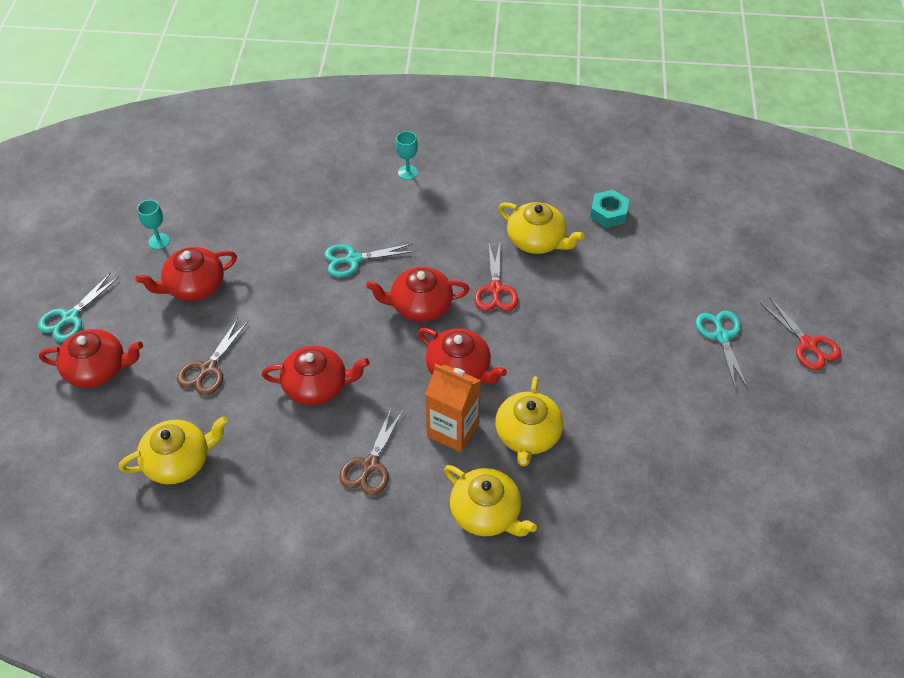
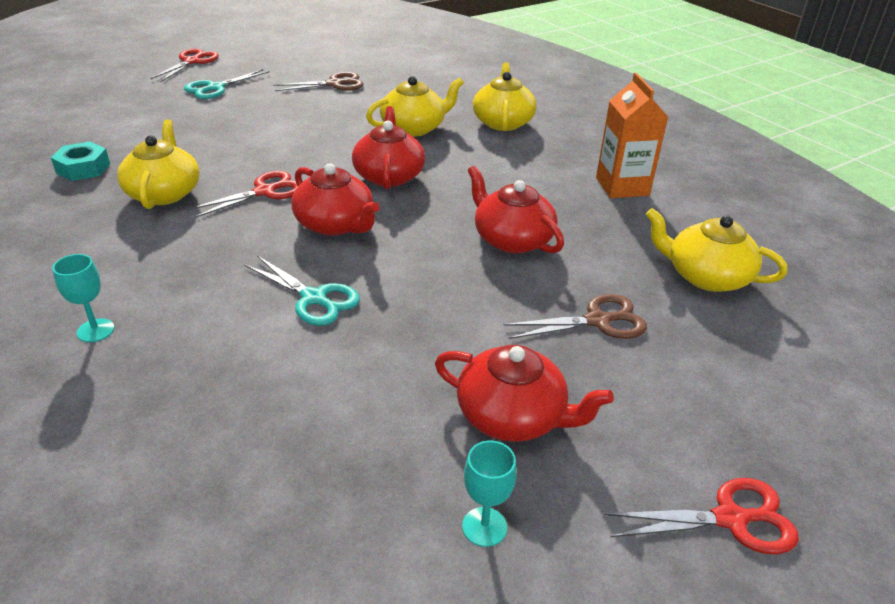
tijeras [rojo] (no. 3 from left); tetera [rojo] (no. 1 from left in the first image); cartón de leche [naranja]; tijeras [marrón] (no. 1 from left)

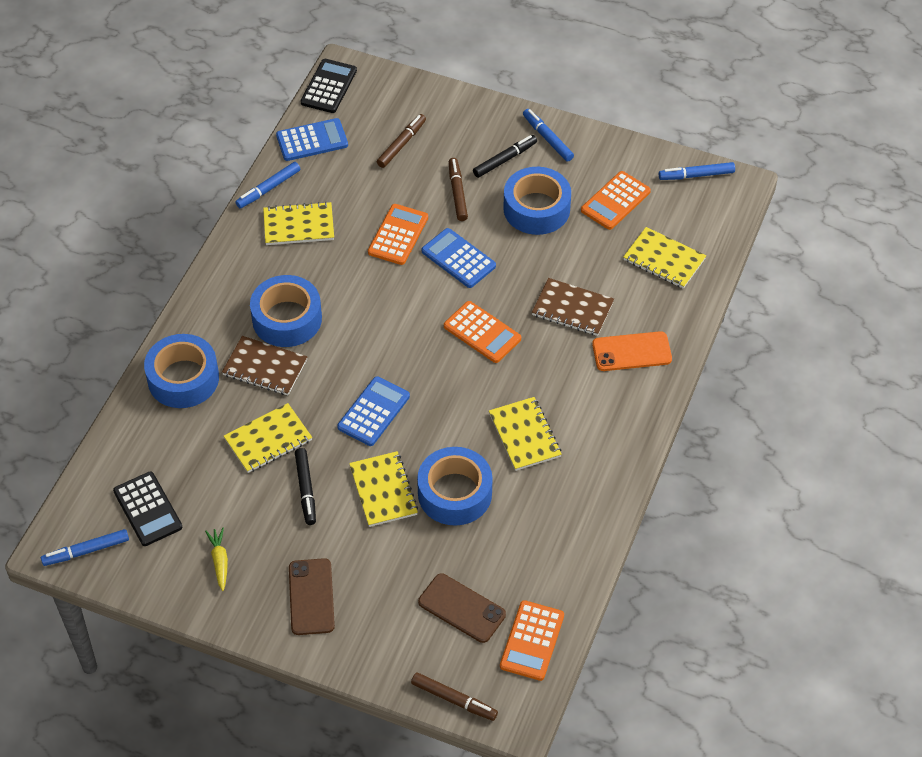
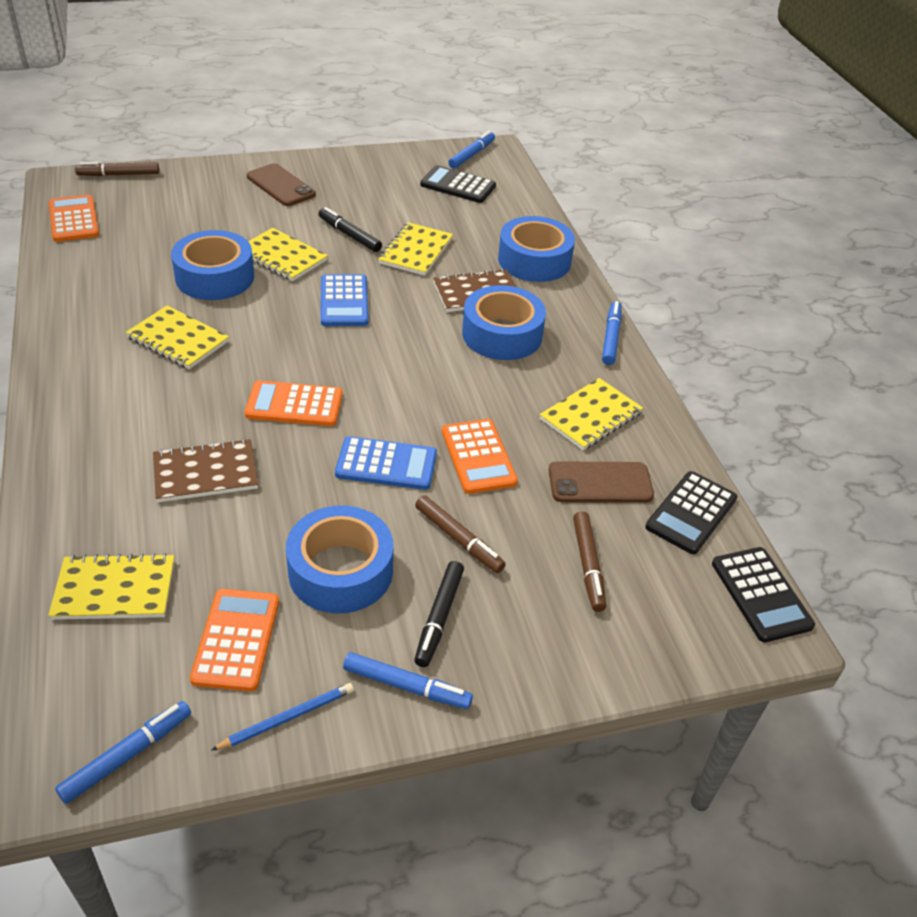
calculadora [negro] (no. 2 from left); rotulador [azul] (no. 4 from left); móvil [naranja]; zanahoria [amarillo]; móvil [marrón] (no. 2 from left); lápiz [azul]

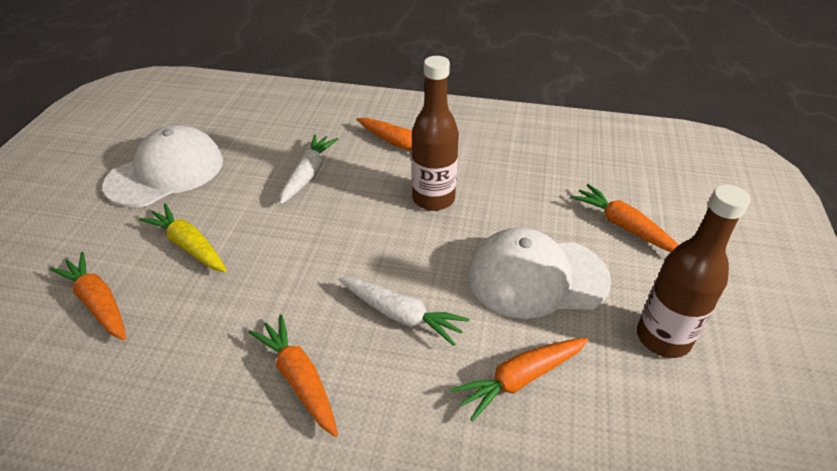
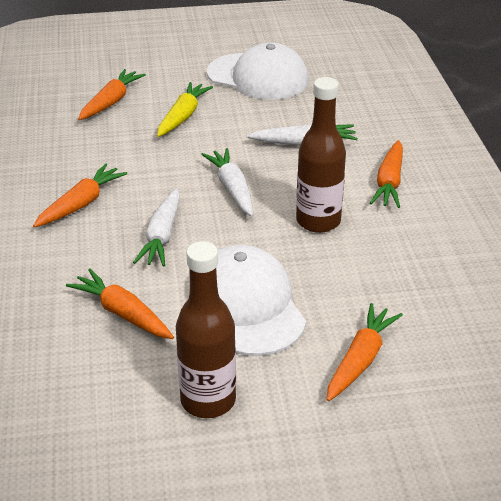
zanahoria [blanco] (no. 2 from left)

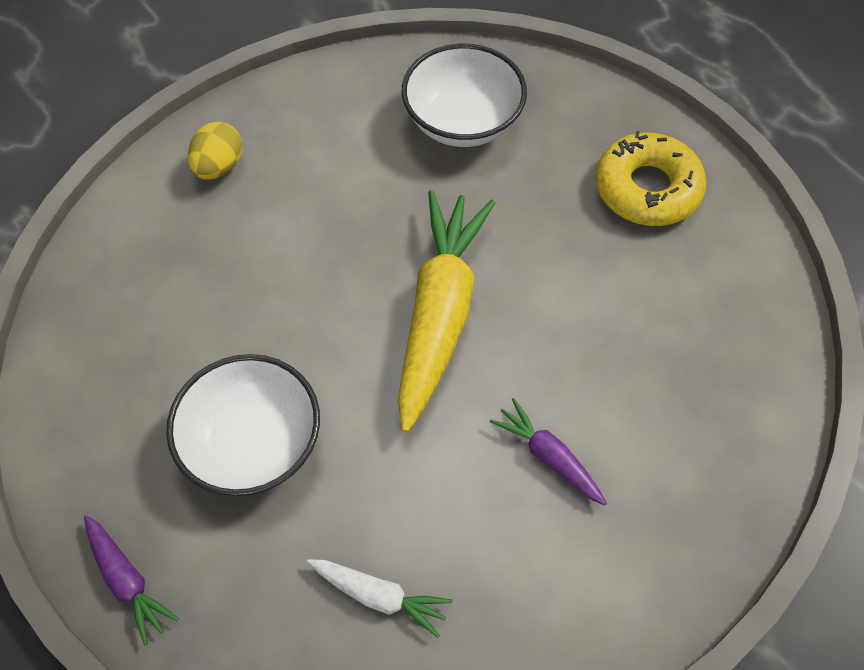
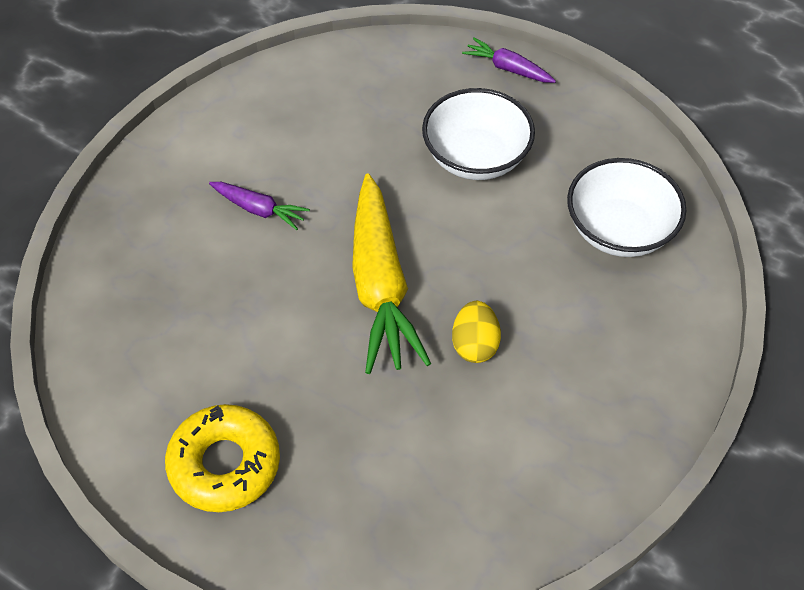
cuenco [blanco] (no. 2 from left); huevo [amarillo]; zanahoria [blanco]

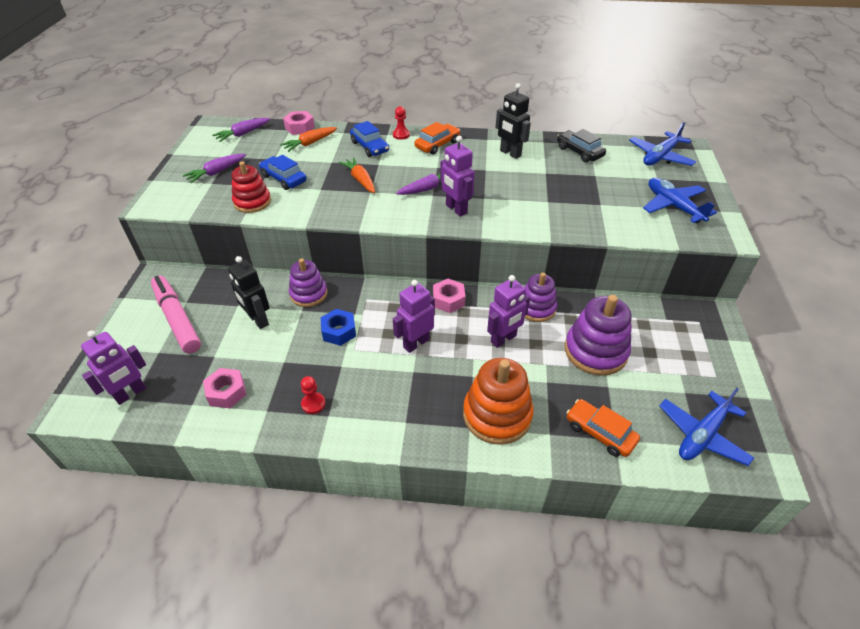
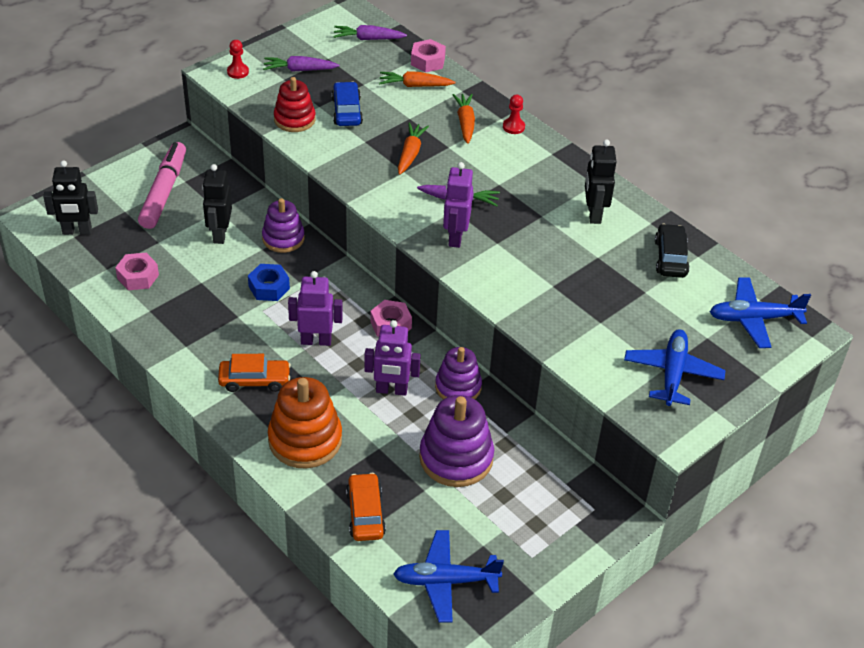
zanahoria [naranja] (no. 3 from left); coche [naranja] (no. 1 from left); robot [negro] (no. 1 from left); peón [rojo] (no. 1 from left)

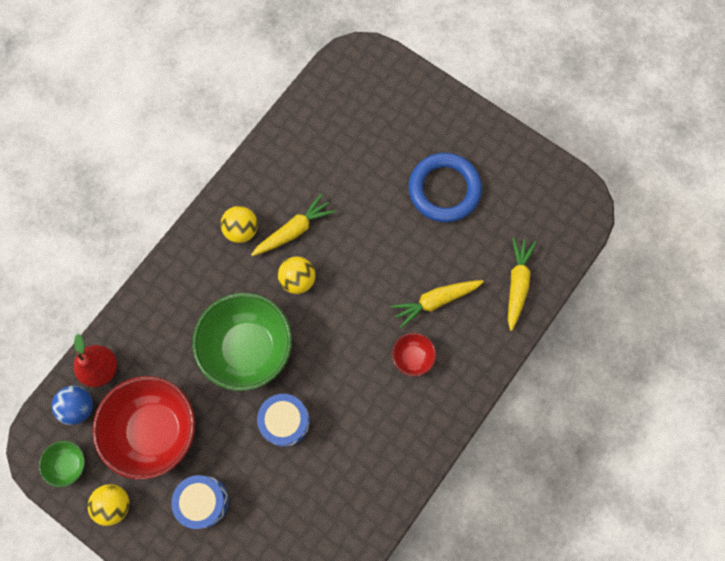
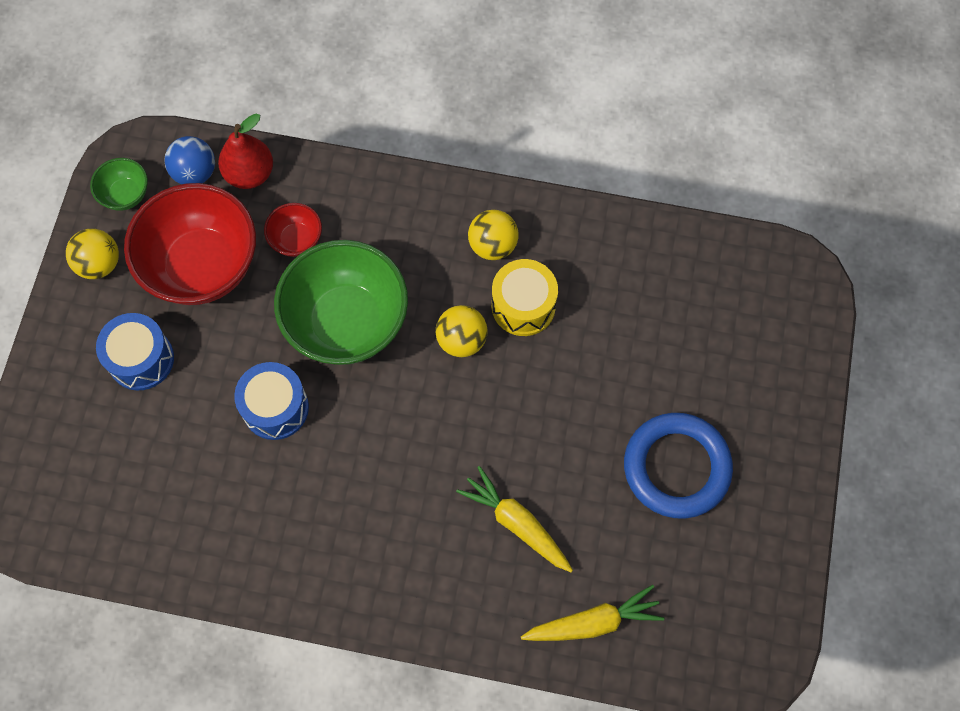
tambor [amarillo]; cuenco [rojo] (no. 2 from left)

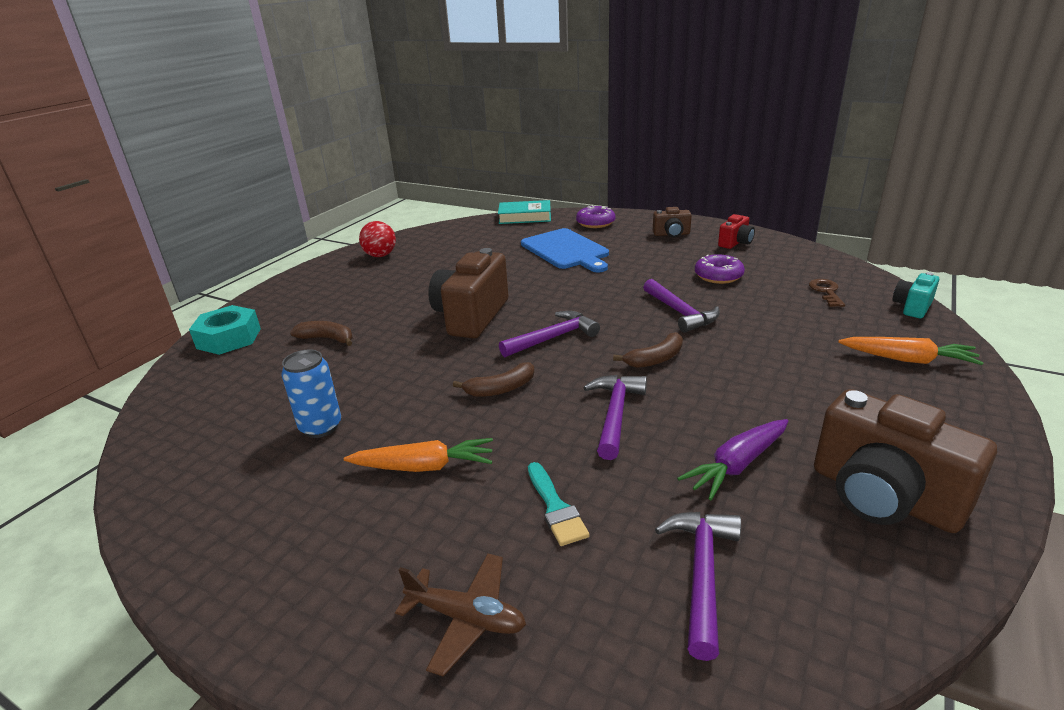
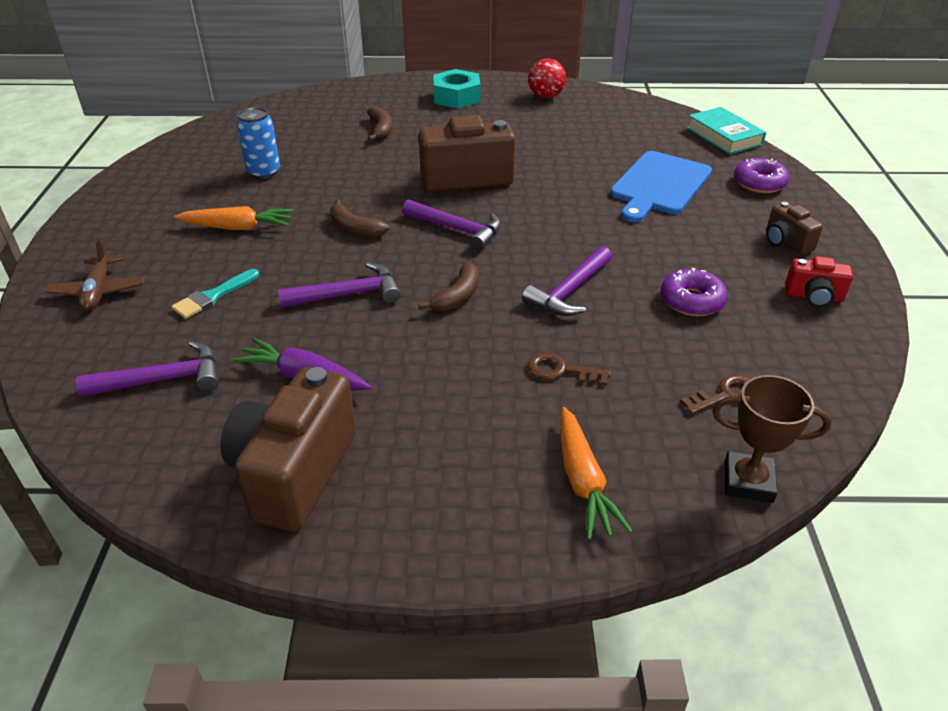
trofeo [marrón]; tuerca [turquesa]; plátano [marrón] (no. 3 from left); zanahoria [naranja] (no. 1 from left); llave [marrón] (no. 1 from left)

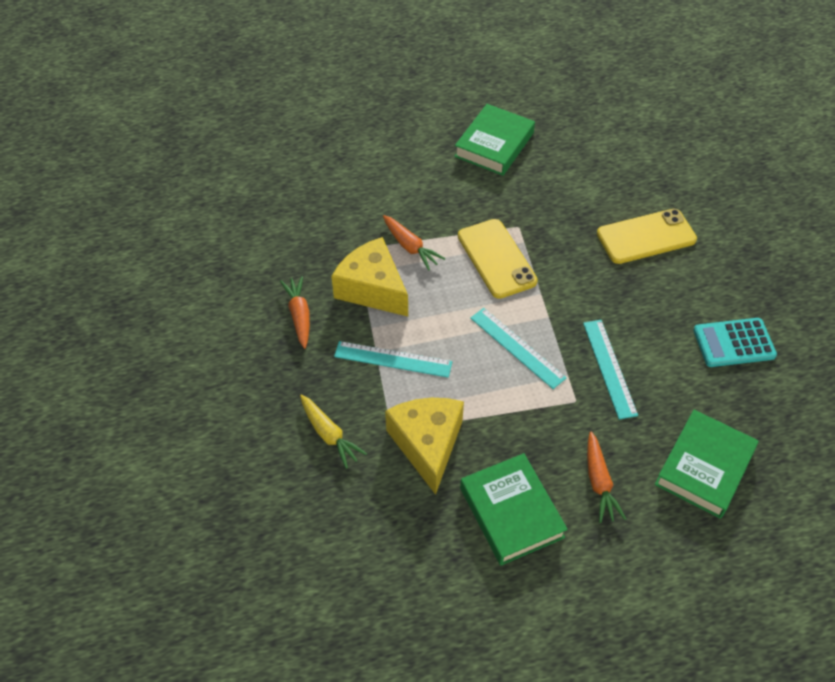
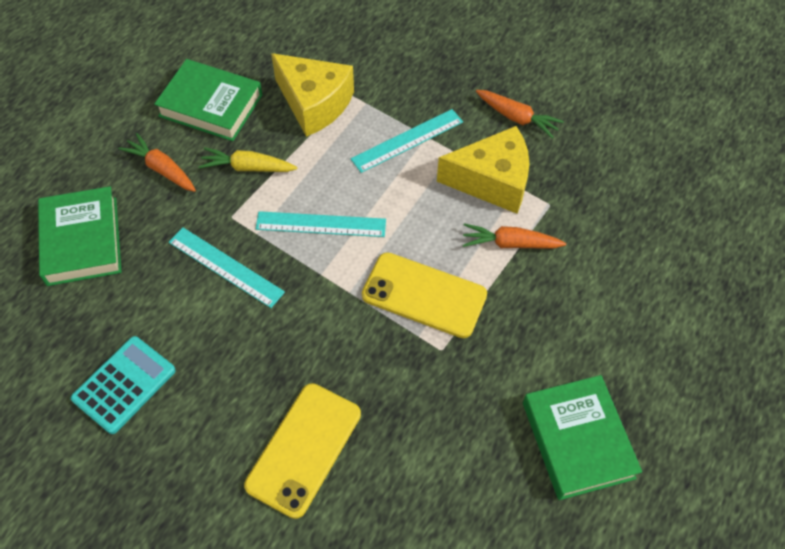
zanahoria [amarillo]

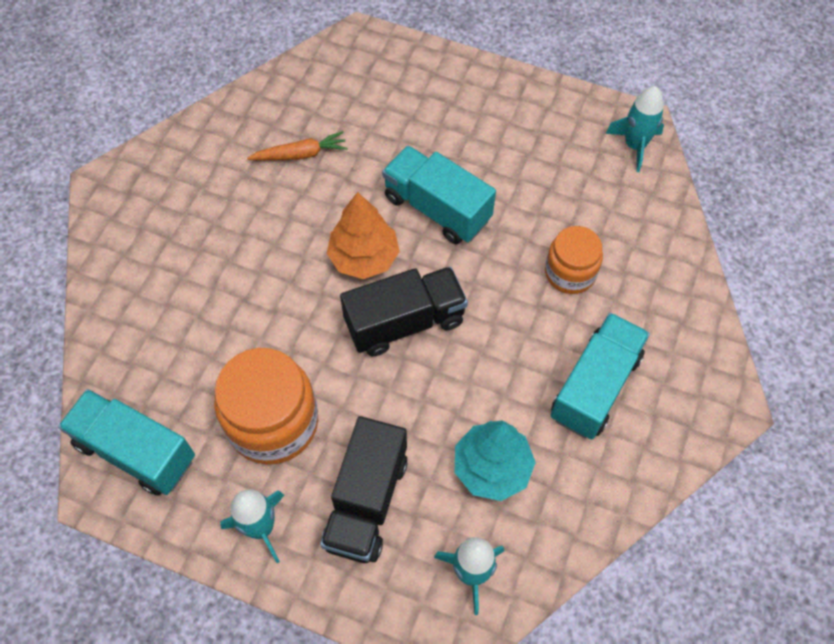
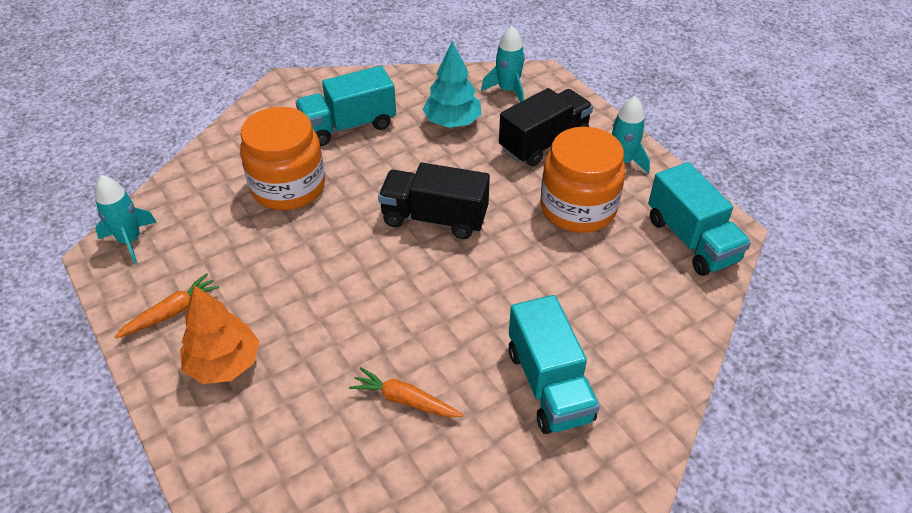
camión [turquesa] (no. 2 from left); árbol [naranja]; tarro [naranja] (no. 1 from left); zanahoria [naranja] (no. 1 from left)

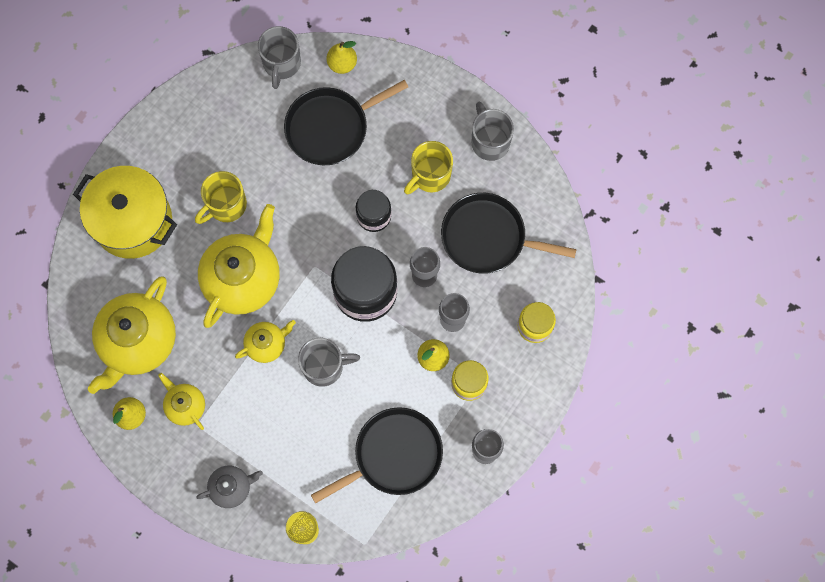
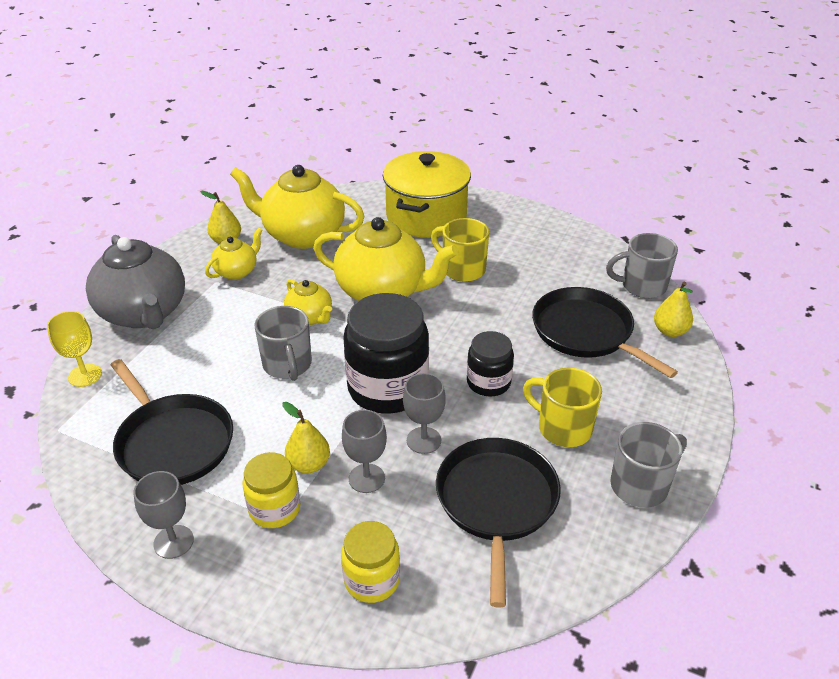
tetera [gris]

